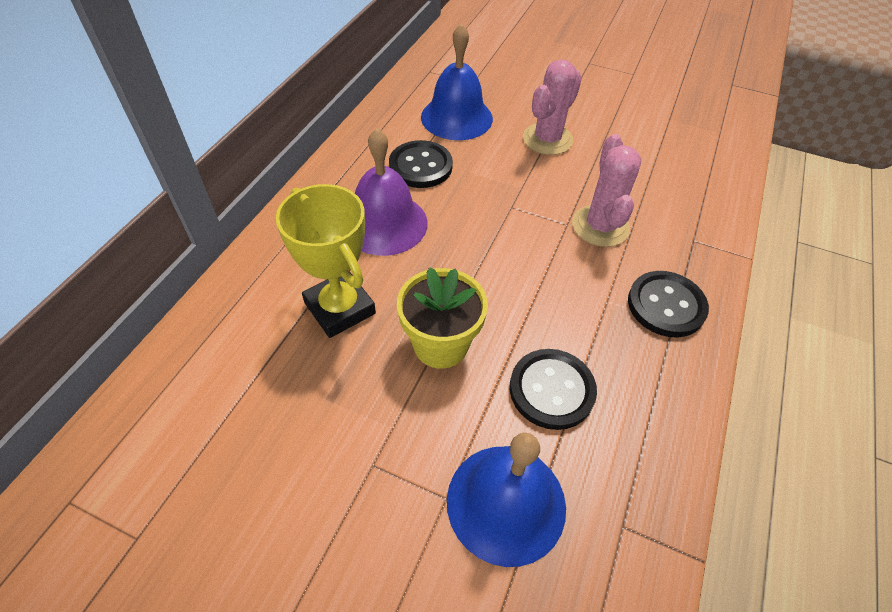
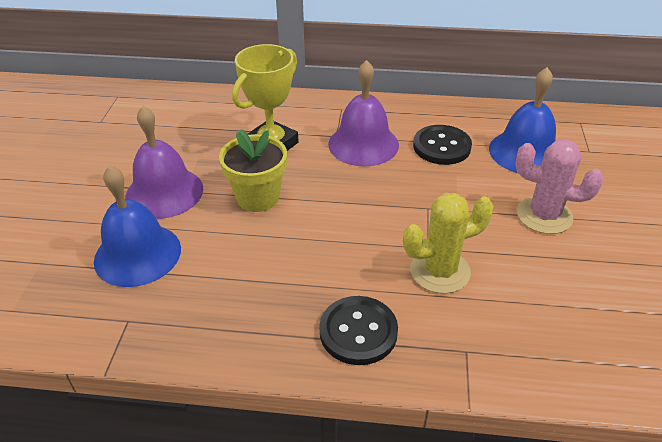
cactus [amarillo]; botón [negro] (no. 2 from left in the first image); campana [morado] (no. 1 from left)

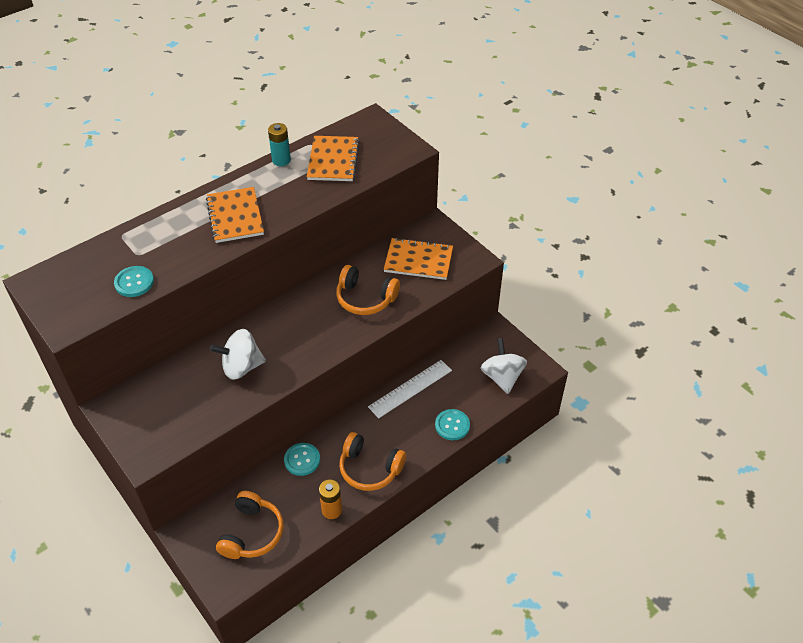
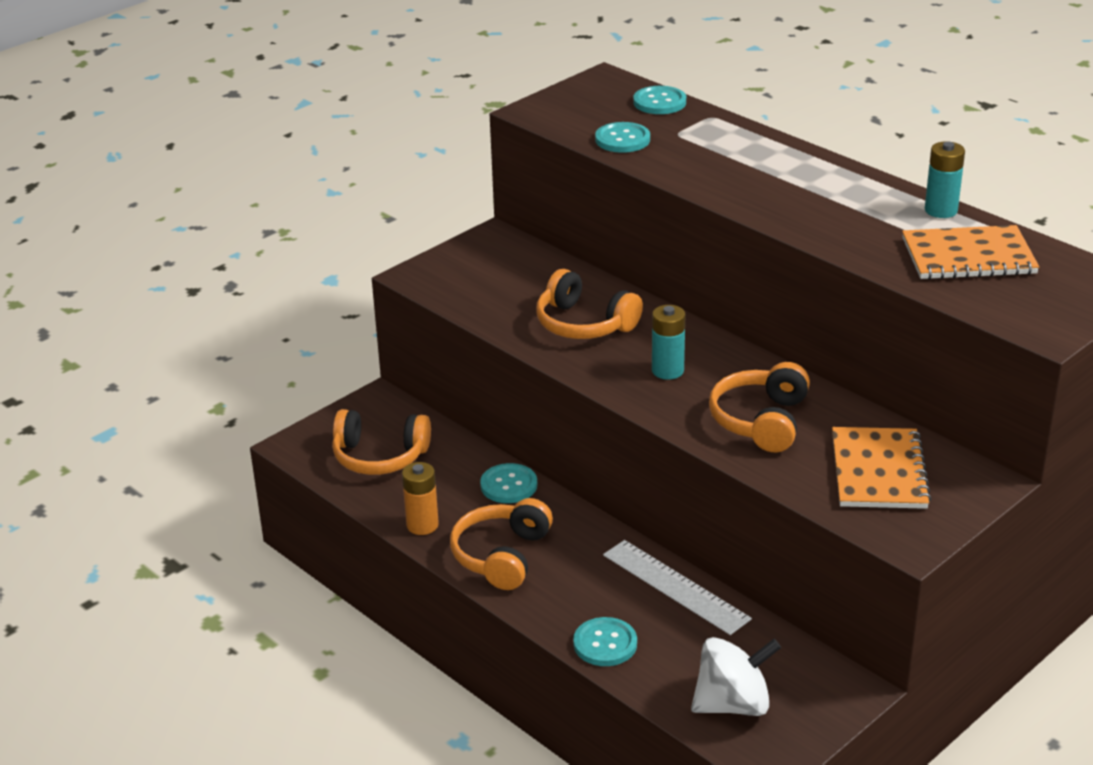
cuaderno [naranja] (no. 1 from left in the first image); auriculares [naranja] (no. 3 from left); botón [turquesa] (no. 4 from left); pila [turquesa] (no. 1 from left)

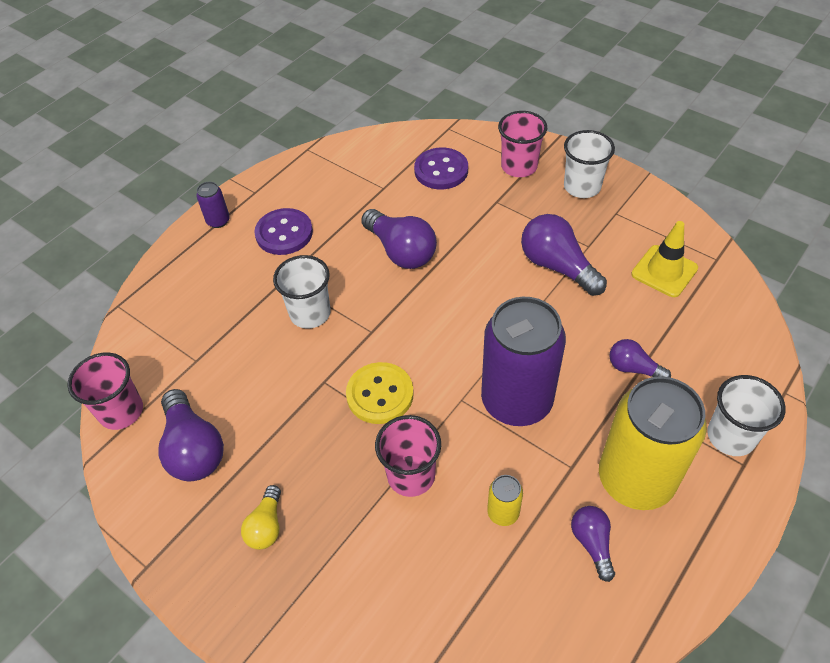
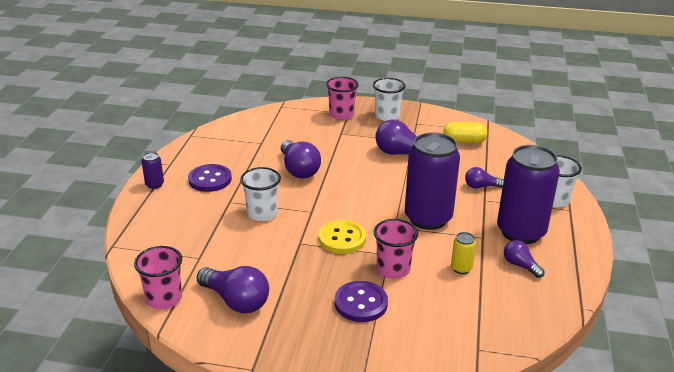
botón [morado] (no. 2 from left); bombilla [morado] (no. 2 from left); cápsula [amarillo]; lata [morado] (no. 3 from left); bombilla [amarillo]

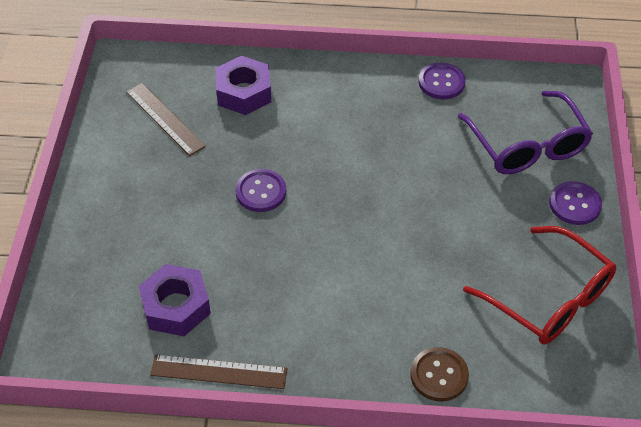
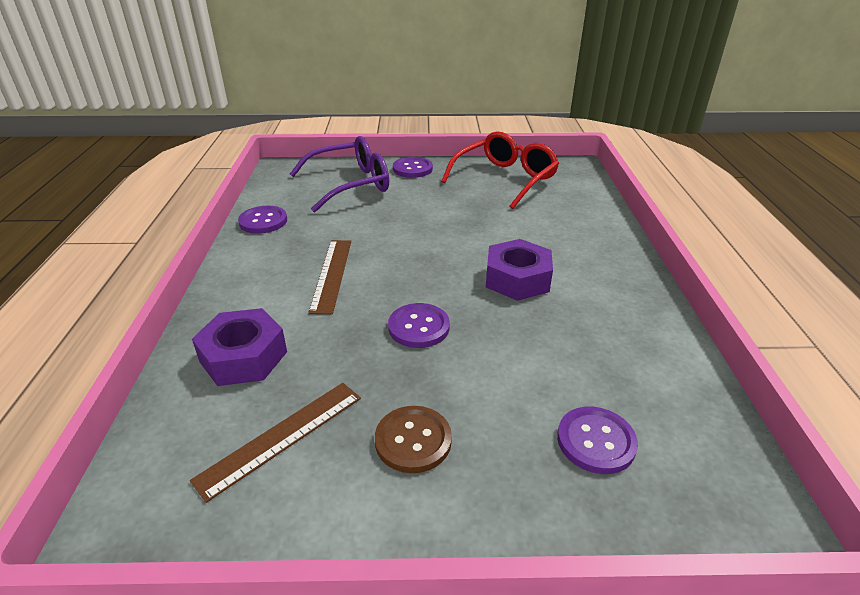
tuerca [morado] (no. 2 from left); botón [marrón]; regla [marrón] (no. 2 from left); botón [morado] (no. 4 from left)

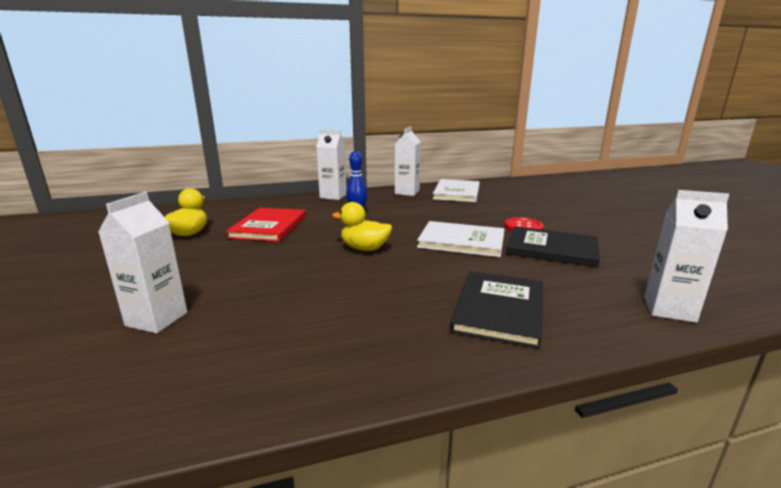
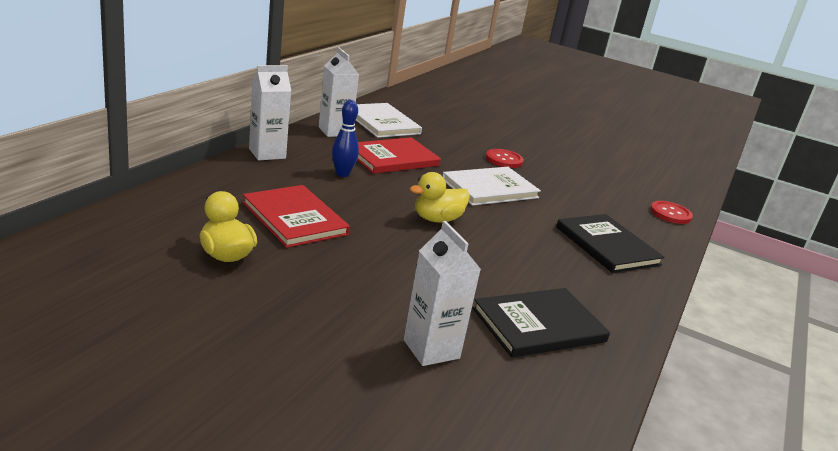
botón [rojo] (no. 2 from left); libro [negro] (no. 1 from left); libro [rojo] (no. 2 from left)

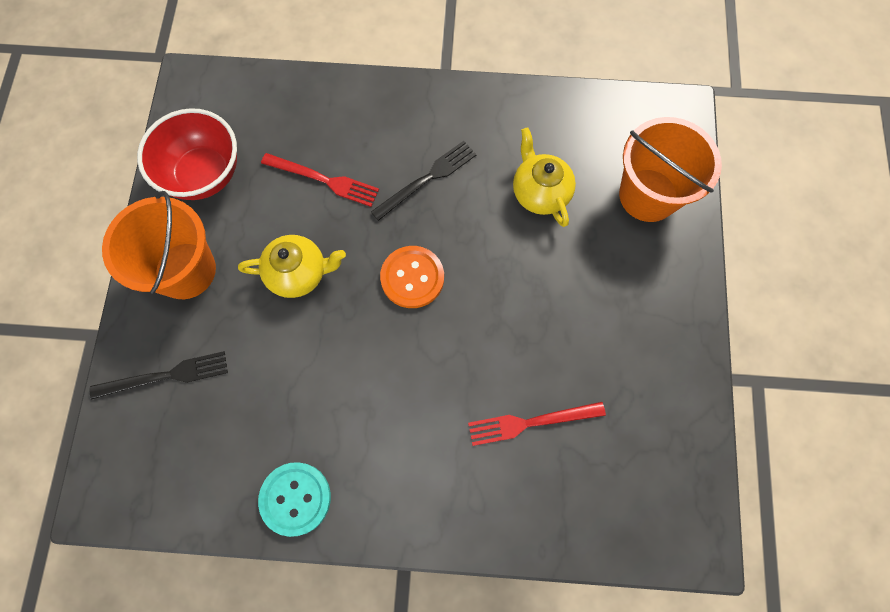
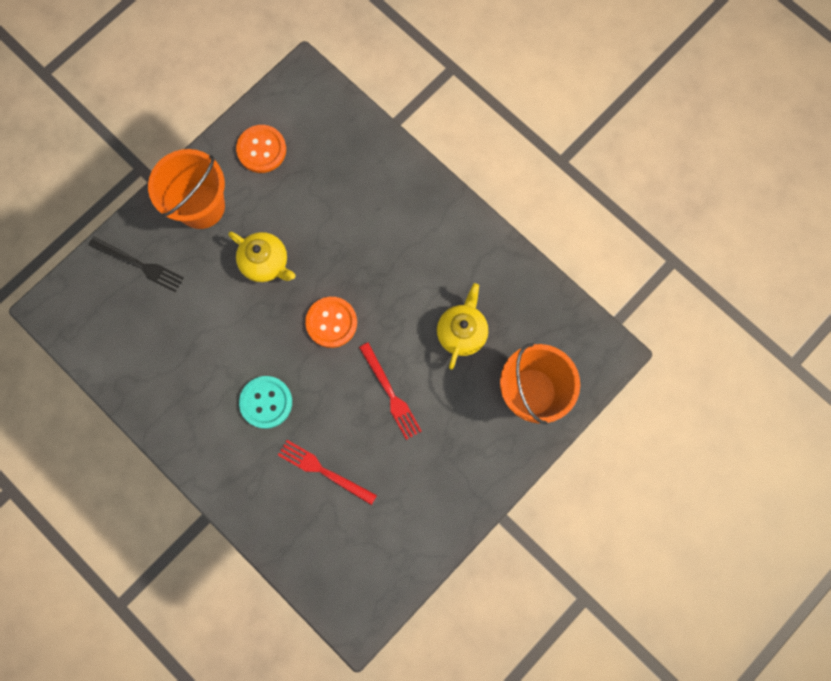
botón [naranja] (no. 1 from left); tenedor [negro] (no. 2 from left in the first image); tenedor [rojo] (no. 2 from left); botón [turquesa]

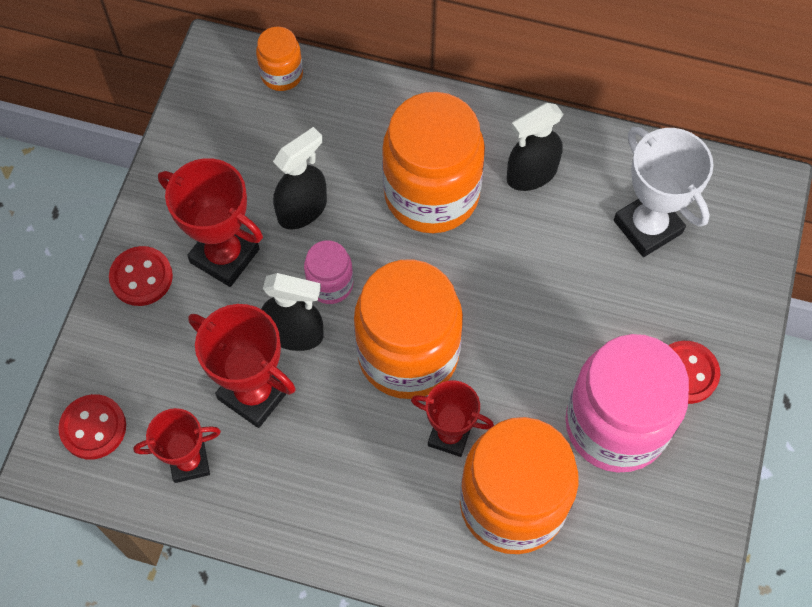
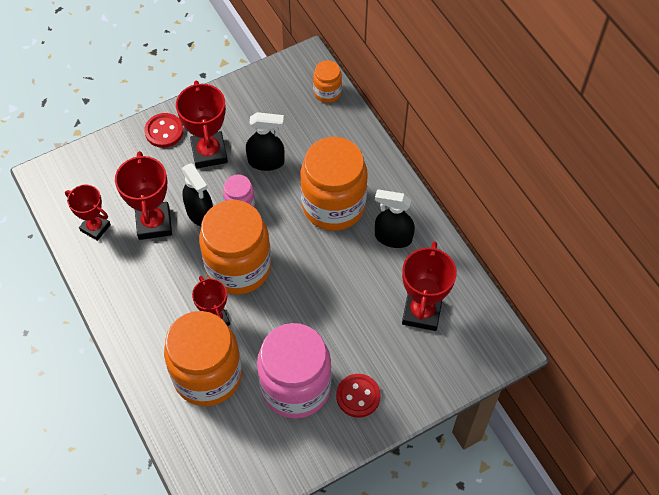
trofeo [rojo] (no. 5 from left); botón [rojo] (no. 1 from left in the first image)

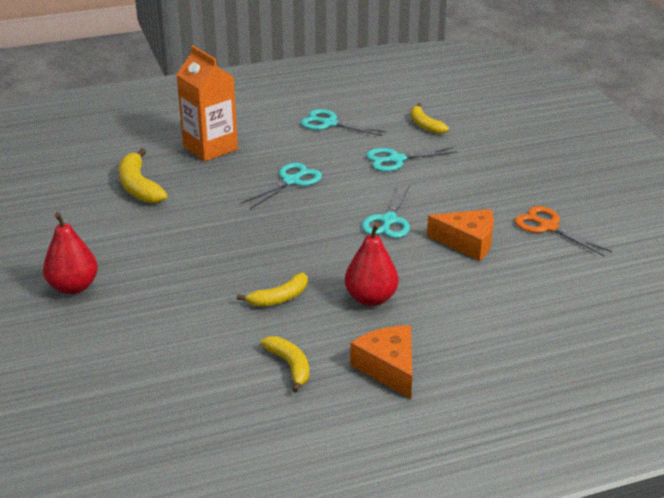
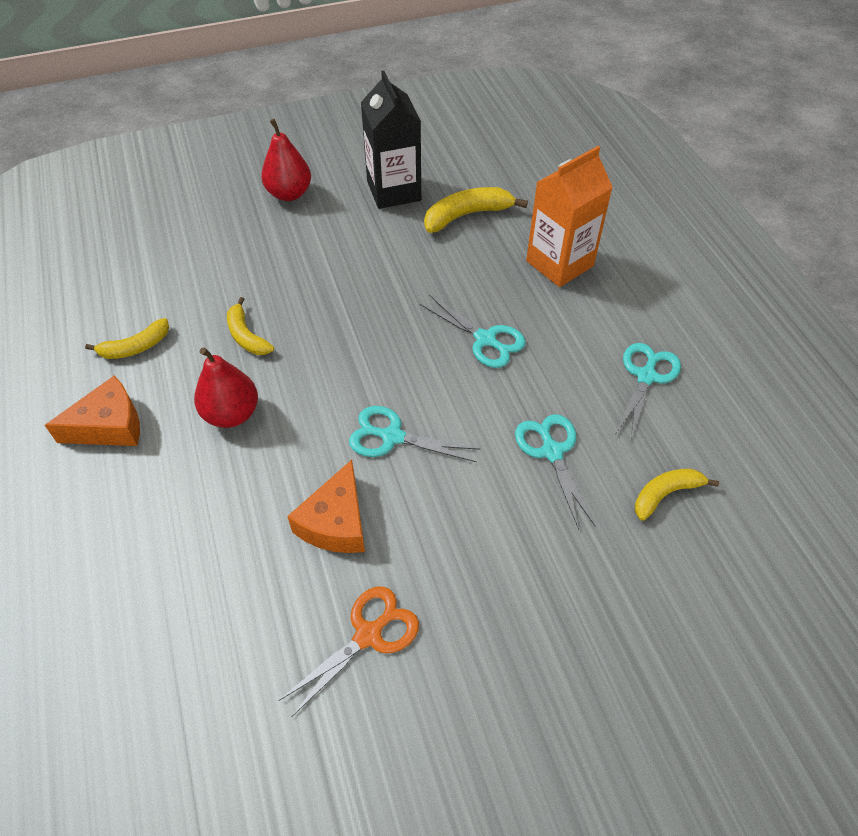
cartón de leche [negro]

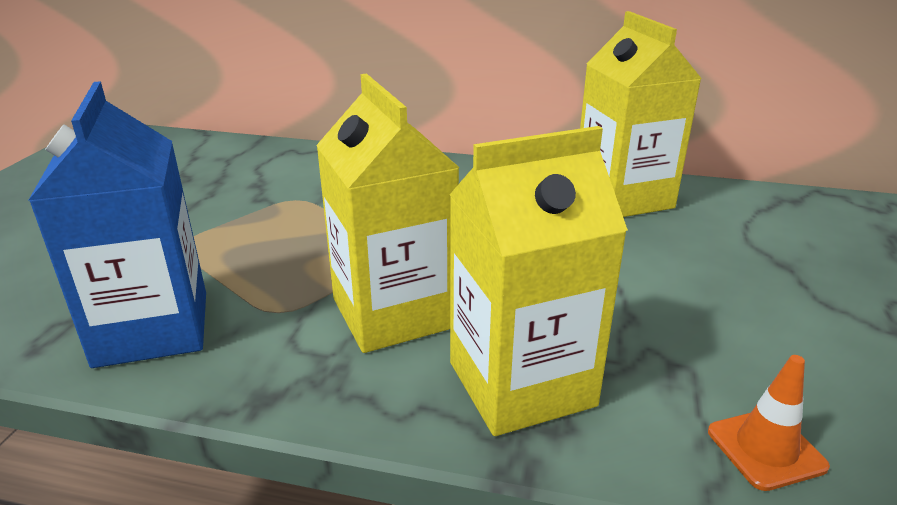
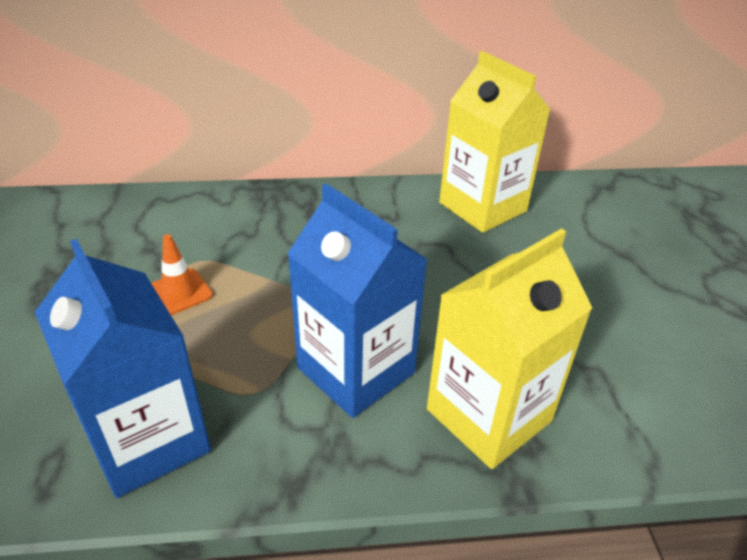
cartón de leche [azul] (no. 2 from left); cono de tráfico [naranja]

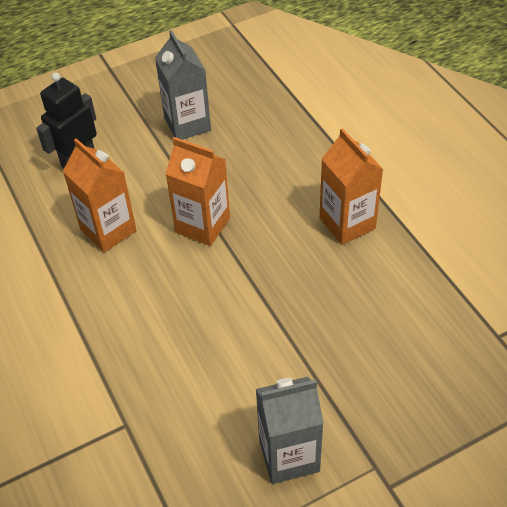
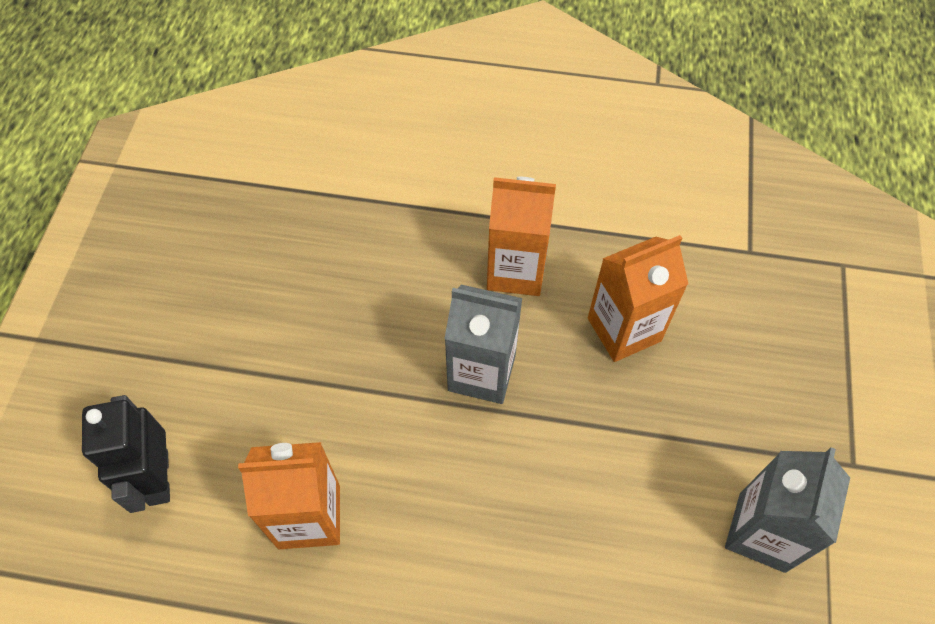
cartón de leche [gris] (no. 1 from left); cartón de leche [naranja] (no. 3 from left)

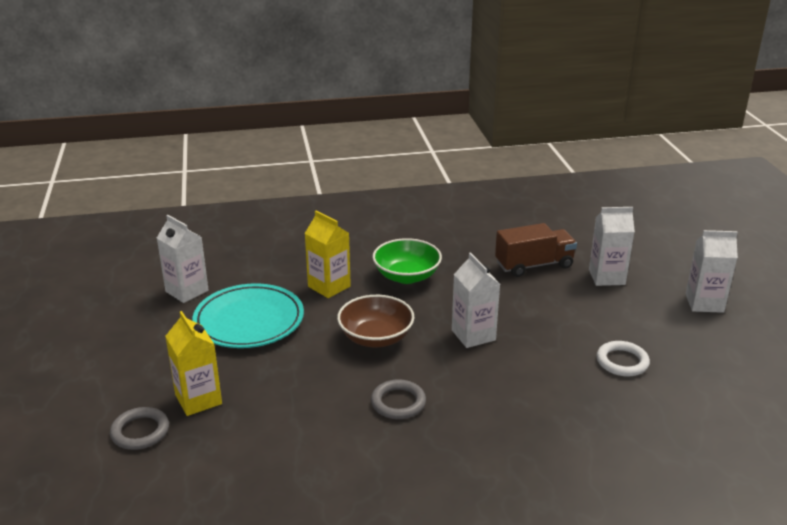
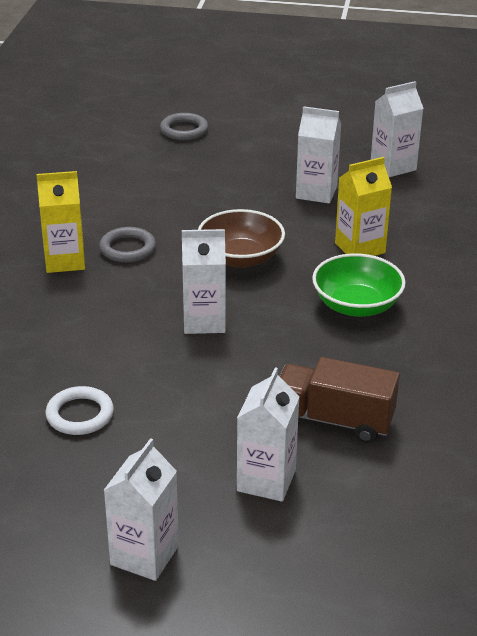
camión [marrón]; cartón de leche [blanco] (no. 4 from left); cartón de leche [amarillo] (no. 1 from left)

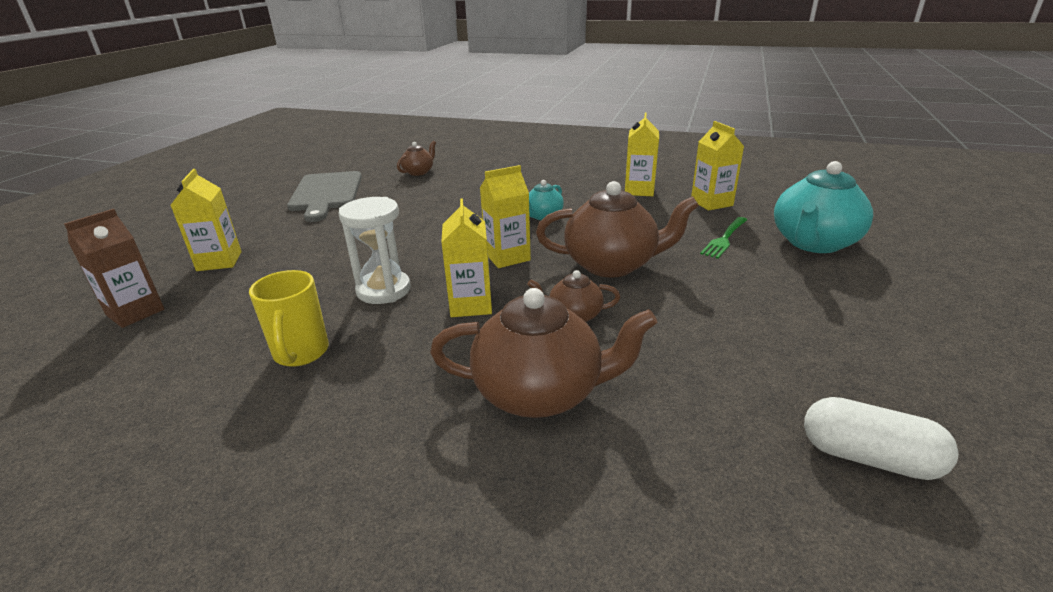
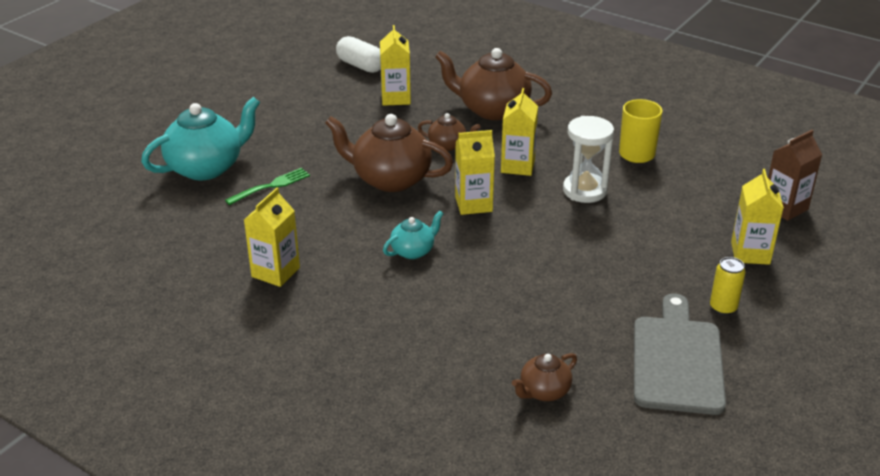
cartón de leche [amarillo] (no. 2 from left); lata [amarillo]

